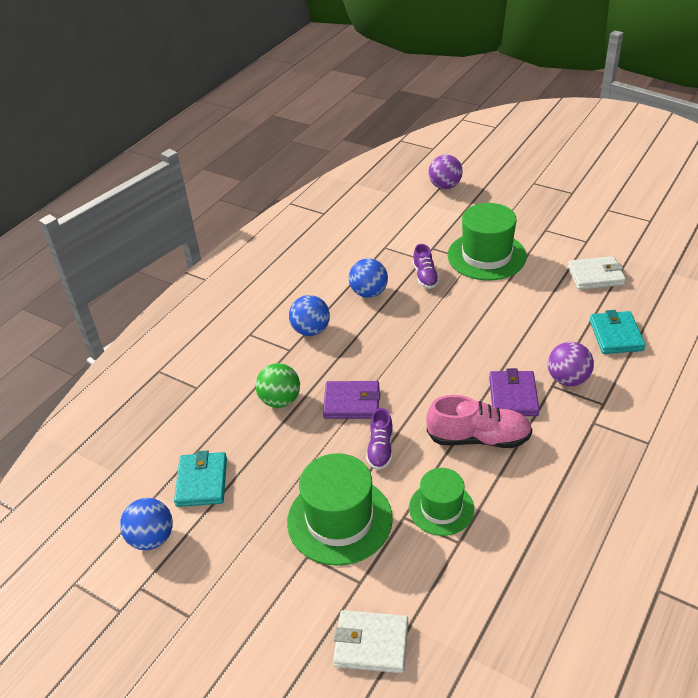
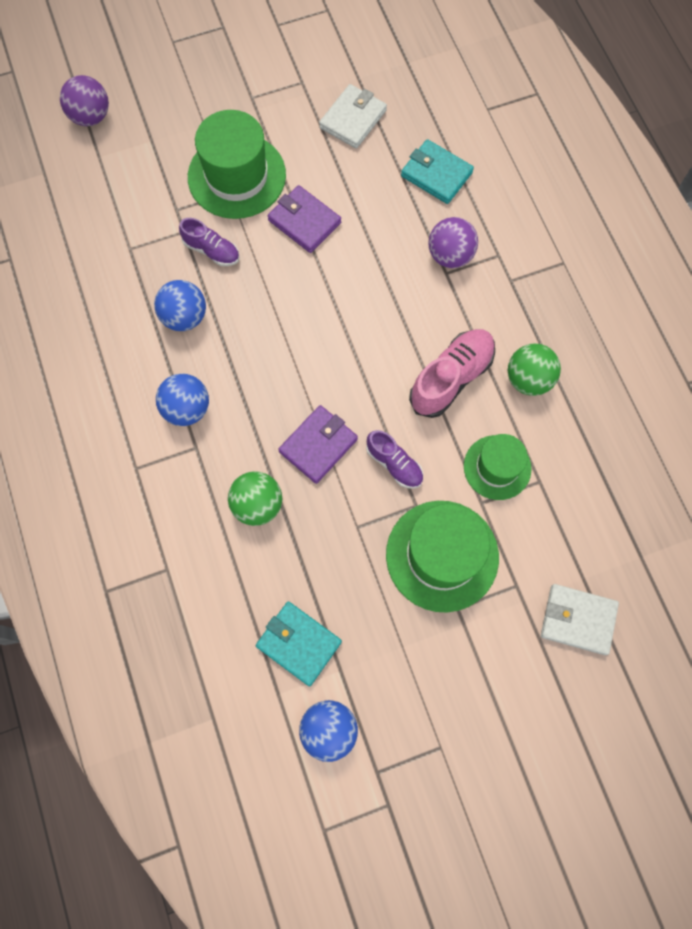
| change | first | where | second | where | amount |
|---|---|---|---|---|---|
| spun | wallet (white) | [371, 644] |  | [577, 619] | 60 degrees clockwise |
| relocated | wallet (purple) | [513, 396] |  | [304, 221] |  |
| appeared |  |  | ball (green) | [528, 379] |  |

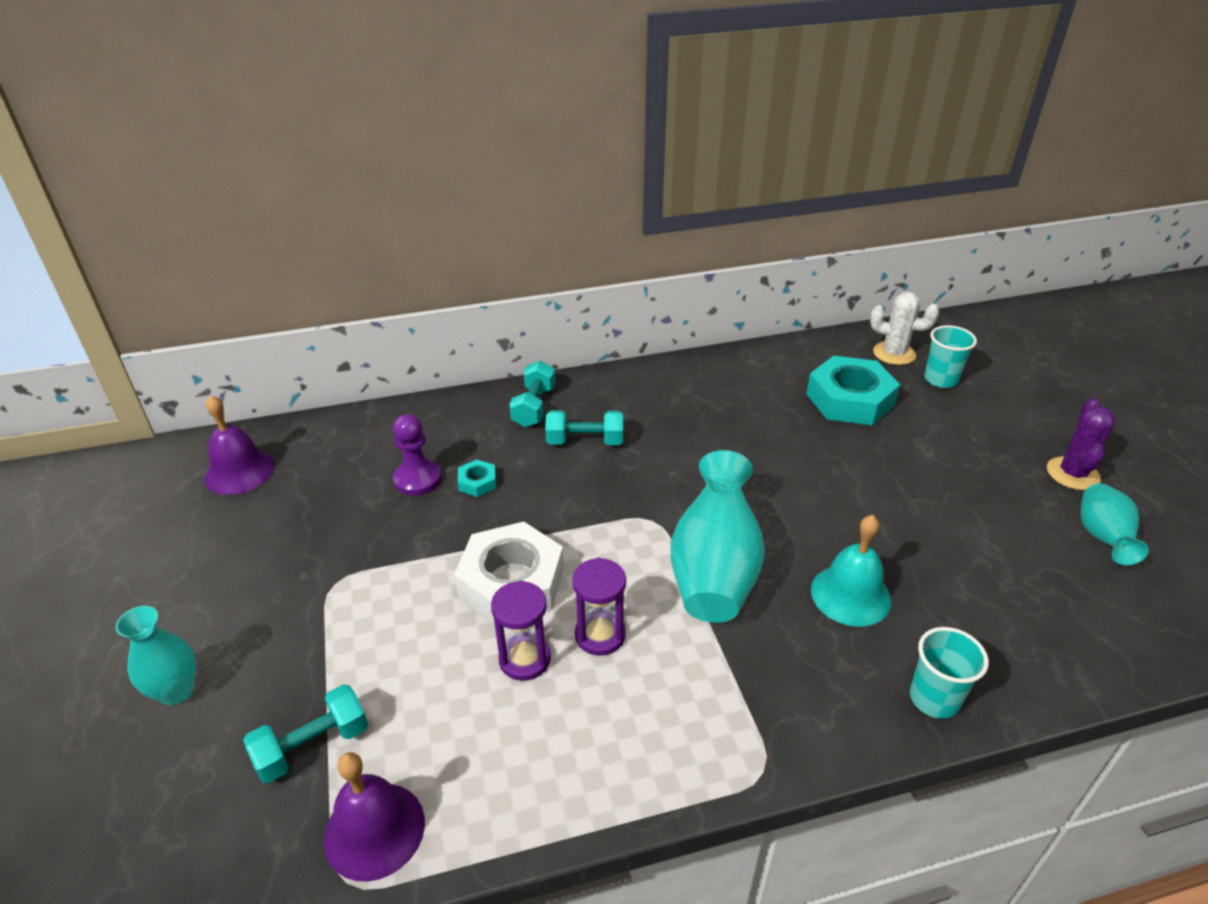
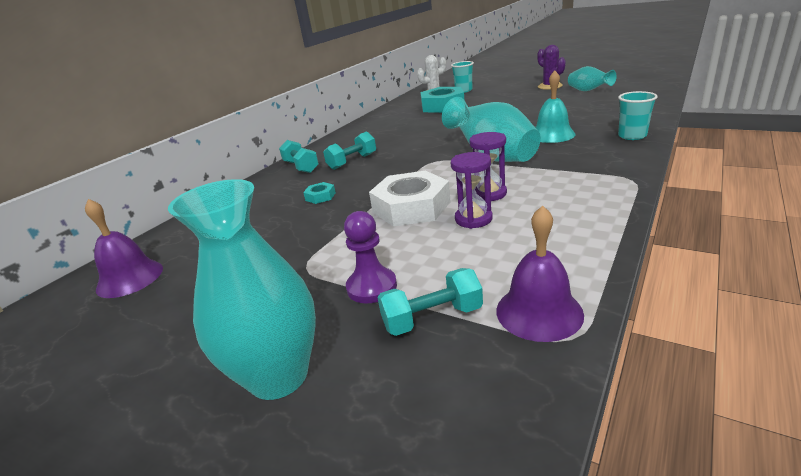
| change | first | where | second | where | amount |
|---|---|---|---|---|---|
| size | vase (turquoise) | [176, 691] |  | [278, 376] | x1.74 |
| spun | dumbbell (turquoise) | [313, 746] |  | [432, 318] | 60 degrees clockwise |
| relocated | pawn (purple) | [417, 479] |  | [372, 287] |  |

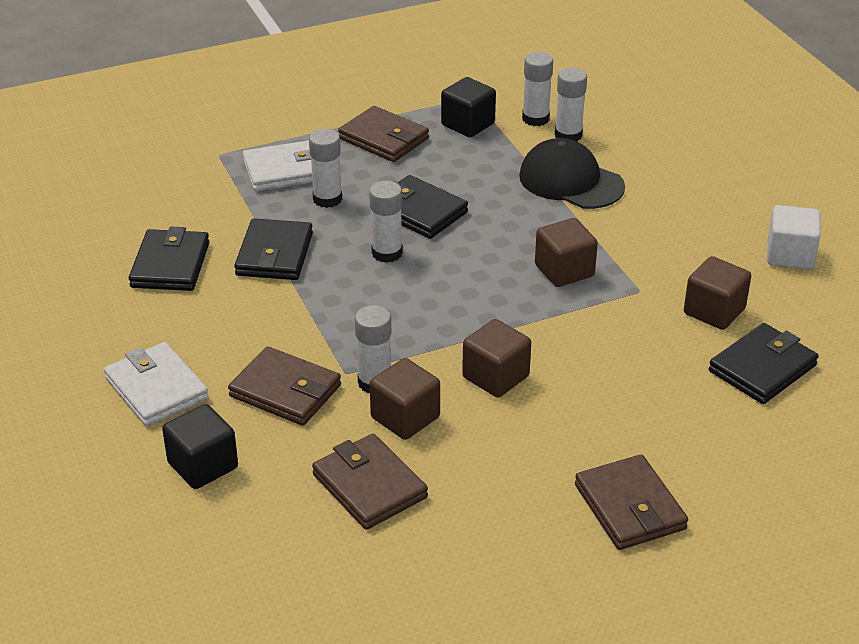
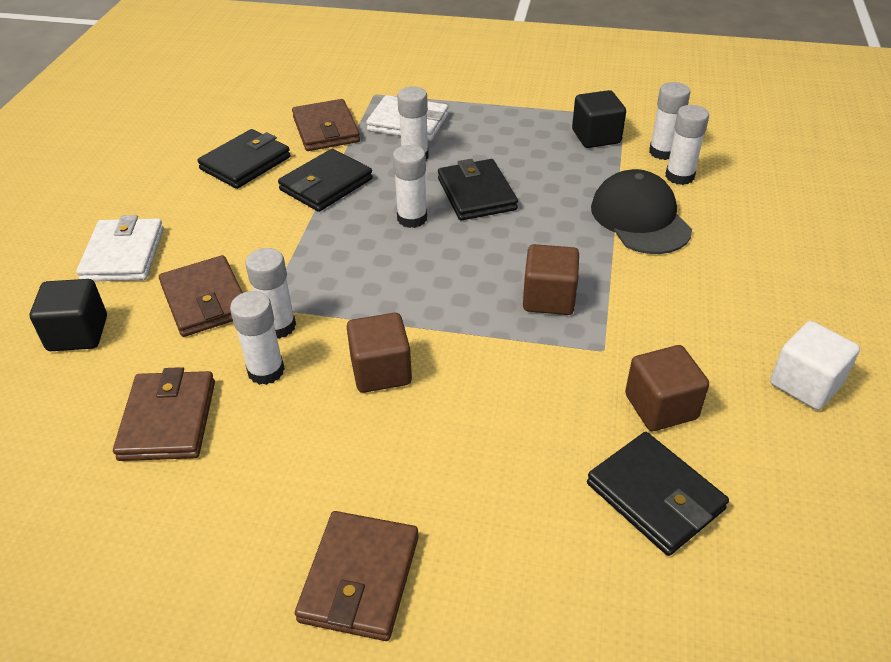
| change | first | where | second | where | amount |
|---|---|---|---|---|---|
| relocated | wallet (brown) | [383, 139] |  | [326, 130] |  |
| exchanged | cube (brown) | [405, 417] | glue stick (white) | [266, 371] |  |
| spun | wallet (black) | [762, 368] |  | [655, 496] | 60 degrees clockwise |

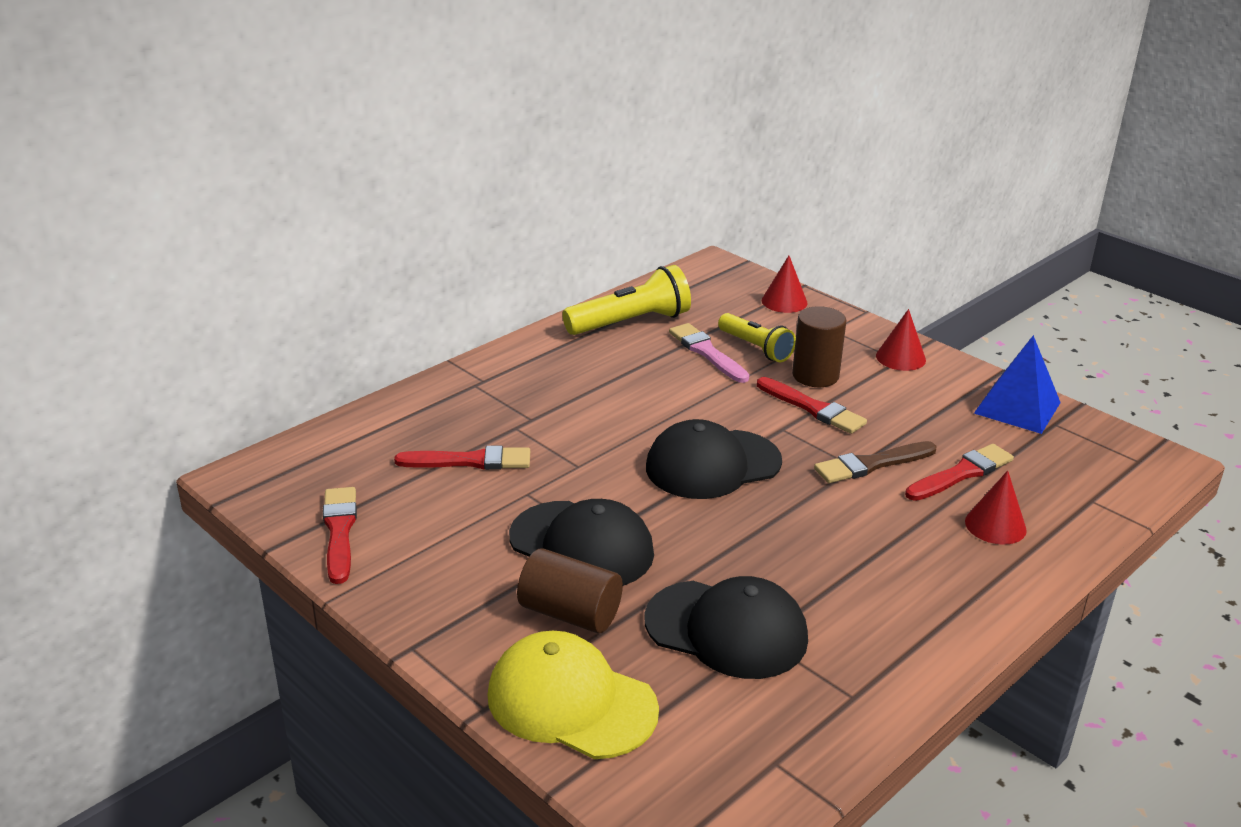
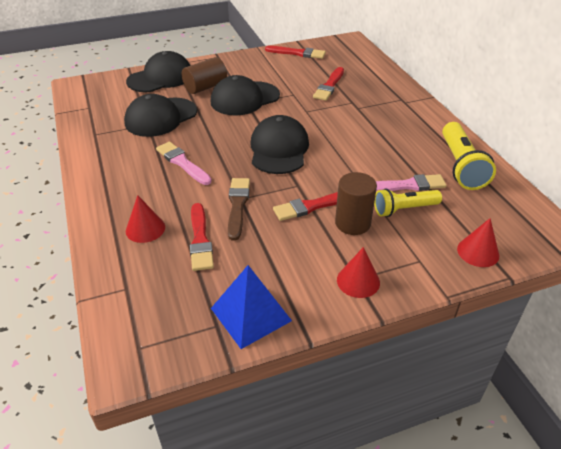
| change | first | where | second | where | amount |
|---|---|---|---|---|---|
| colour | cap (yellow) | [571, 702] | cap (black) | [160, 78] |  |
| appeared |  |  | brush (pink) | [182, 163] |  |

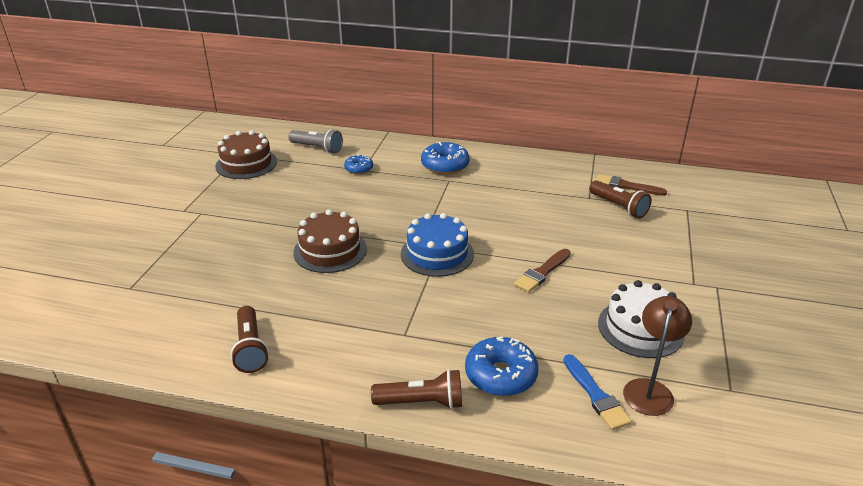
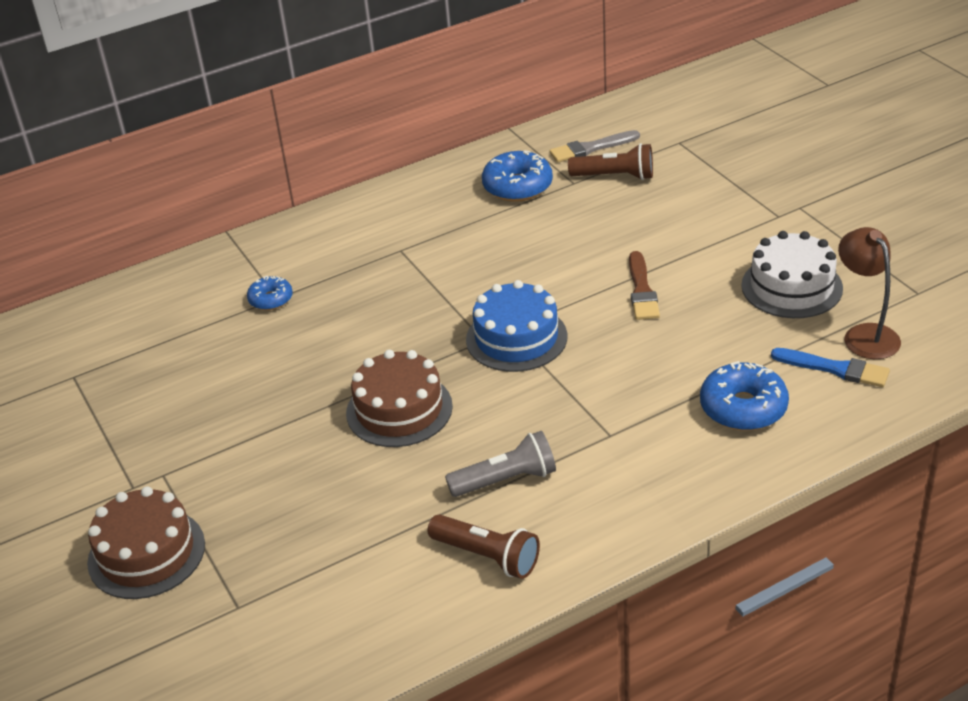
| change | first | where | second | where | amount |
|---|---|---|---|---|---|
| relocated | cake (brown) | [246, 164] |  | [146, 553] |  |
| relocated | flashlight (grey) | [317, 148] |  | [506, 480] |  |
| missing | flashlight (brown) | [422, 402] |  |  |  |
| relocated | donut (blue) | [445, 165] |  | [517, 186] |  |
| colour | brush (brown) | [626, 186] | brush (grey) | [591, 148] |  |

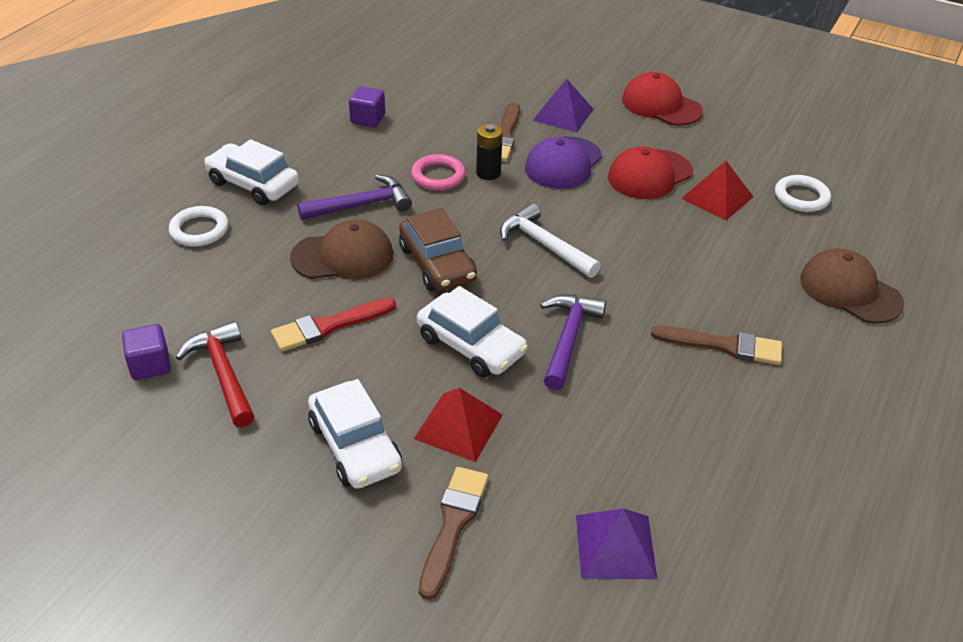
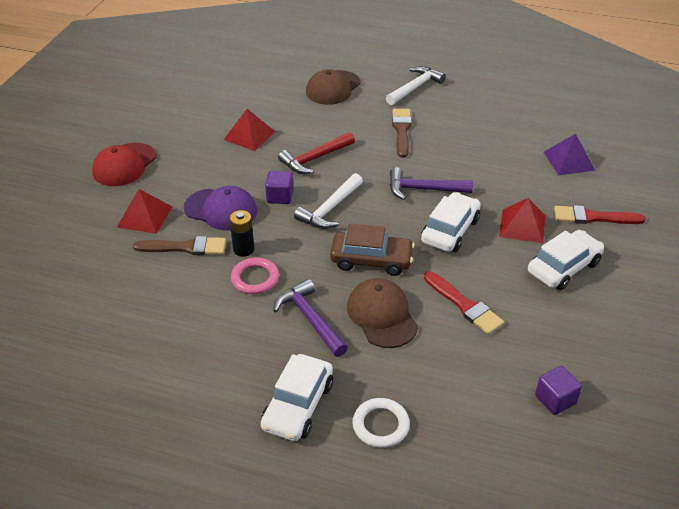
| change | first | where | second | where | amount |
|---|---|---|---|---|---|
| relocated | hammer (red) | [223, 374] |  | [315, 159] |  |
| relocated | cube (purple) | [368, 119] |  | [280, 197] |  |
| spun | car (brown) | [437, 264] |  | [371, 260] | 45 degrees clockwise |
| colour | brush (brown) | [453, 525] | brush (red) | [593, 217] |  |
| colour | pyramid (purple) | [563, 114] | pyramid (red) | [145, 216] |  |
| missing | cap (red) | [649, 175] |  |  |  |
| missing | ring (white) | [801, 197] |  |  |  |
| appeared |  |  | hammer (white) | [415, 87] |  |

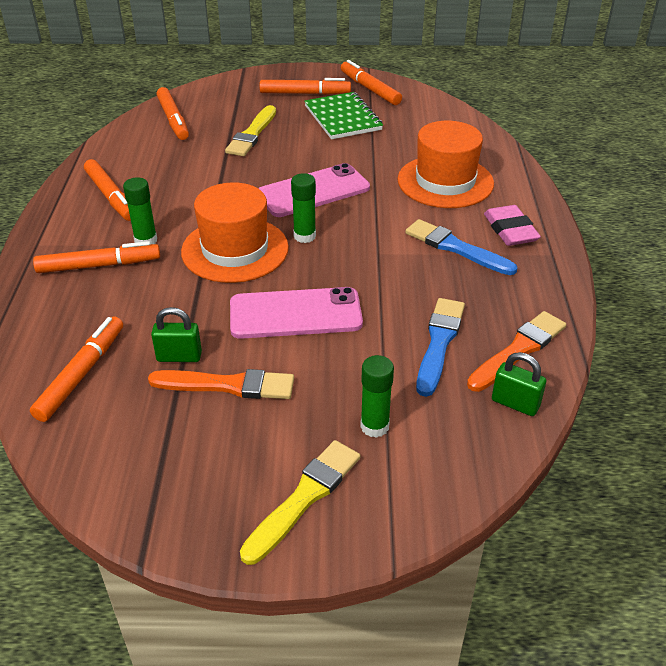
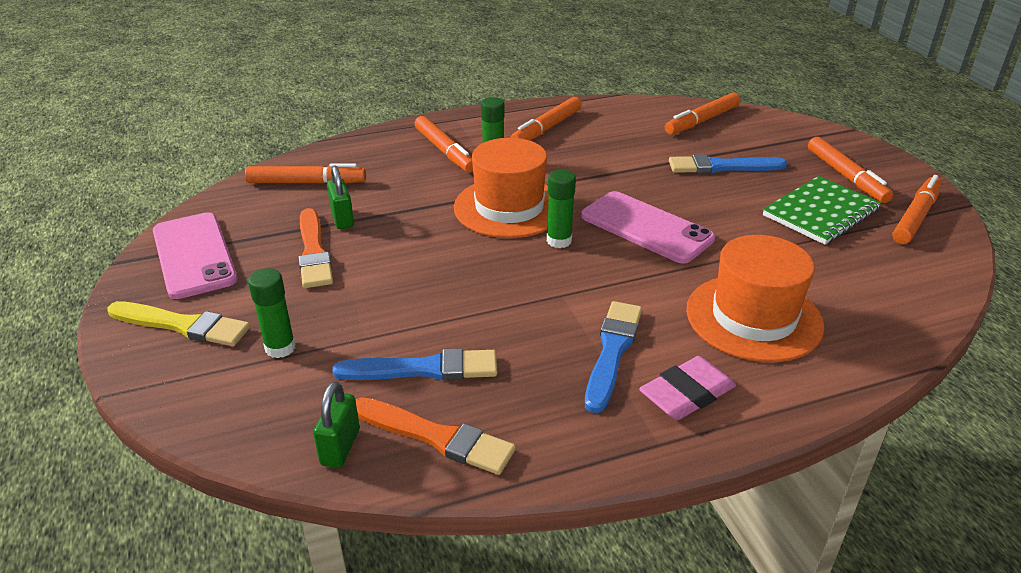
| change | first | where | second | where | amount |
|---|---|---|---|---|---|
| colour | brush (yellow) | [252, 134] | brush (blue) | [722, 167] |  |
| relocated | phone (pink) | [295, 314] |  | [194, 255] |  |

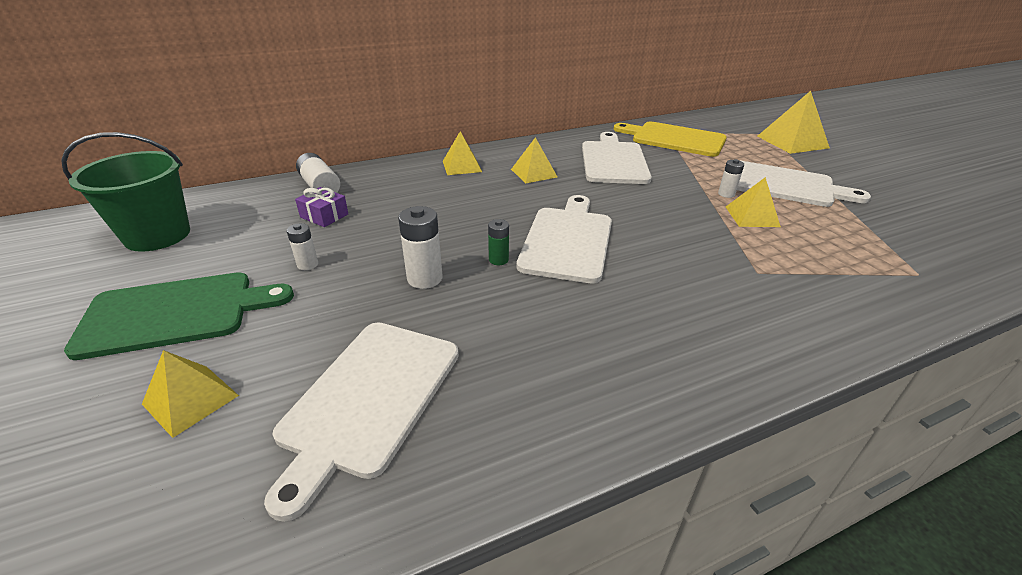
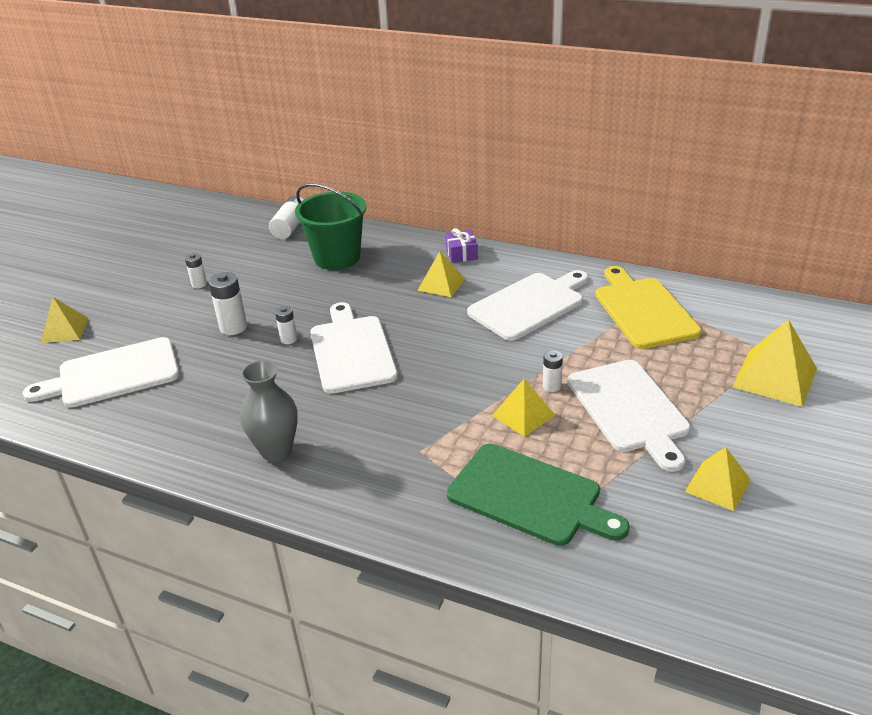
| change | first | where | second | where | amount |
|---|---|---|---|---|---|
| relocated | bucket (green) | [157, 235] |  | [337, 258] |  |
| relocated | cutting board (green) | [176, 313] |  | [529, 496] |  |
| relocated | gift (purple) | [324, 216] |  | [461, 253] |  |
| relocated | pyramid (yellow) | [462, 166] |  | [717, 485] |  |
| colour | battery (green) | [498, 260] | battery (white) | [288, 339] |  |
| spun | cutting board (white) | [567, 240] |  | [351, 351] | 75 degrees counterclockwise |
| appeared |  |  | vase (grey) | [276, 451] |  |

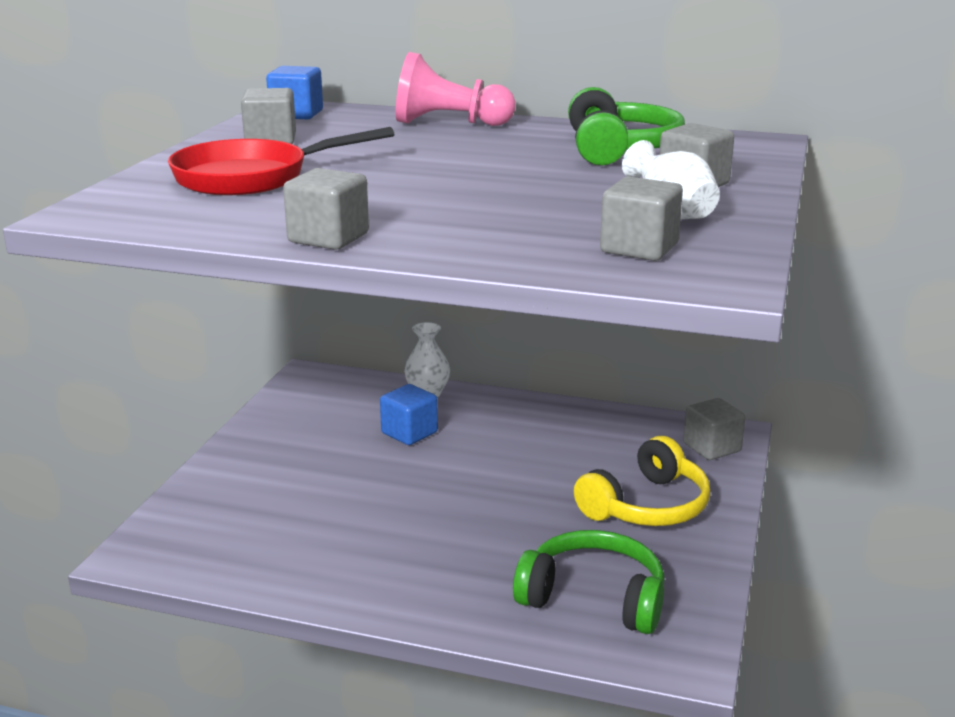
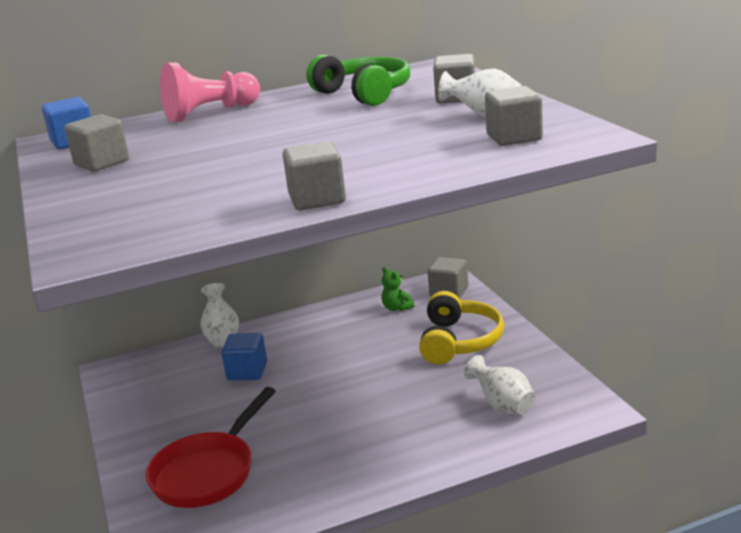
| change | first | where | second | where | amount |
|---|---|---|---|---|---|
| relocated | pan (red) | [252, 178] |  | [208, 472] |  |
| exchanged | headphones (green) | [594, 598] | vase (white) | [502, 405] |  |
| appeared |  |  | teddy bear (green) | [397, 308] |  |

